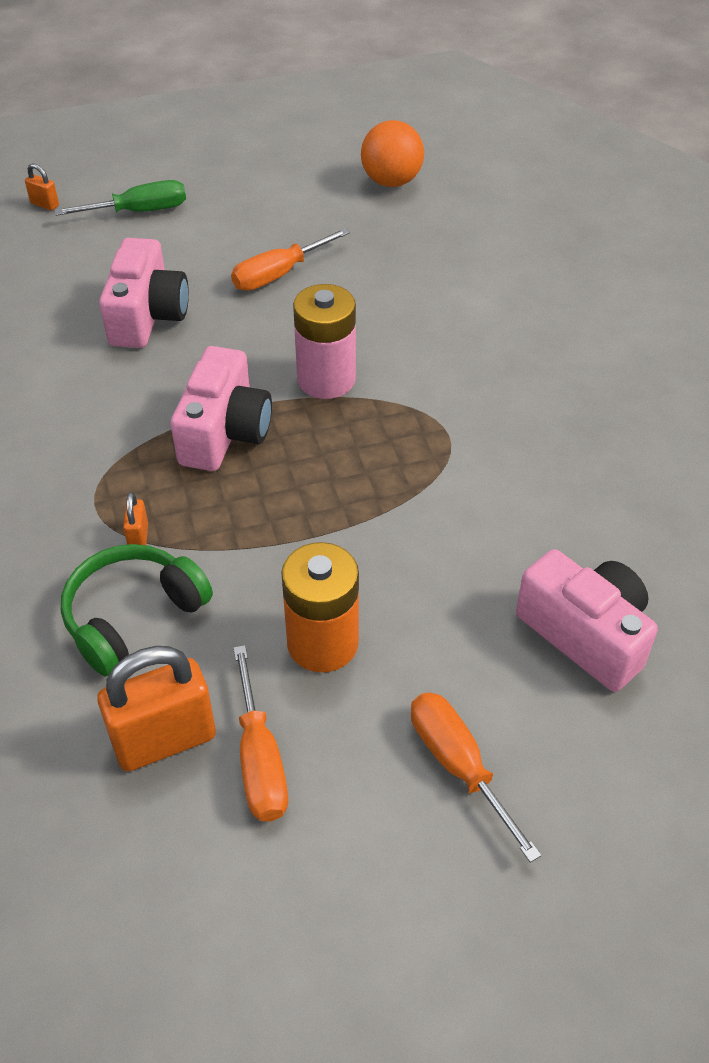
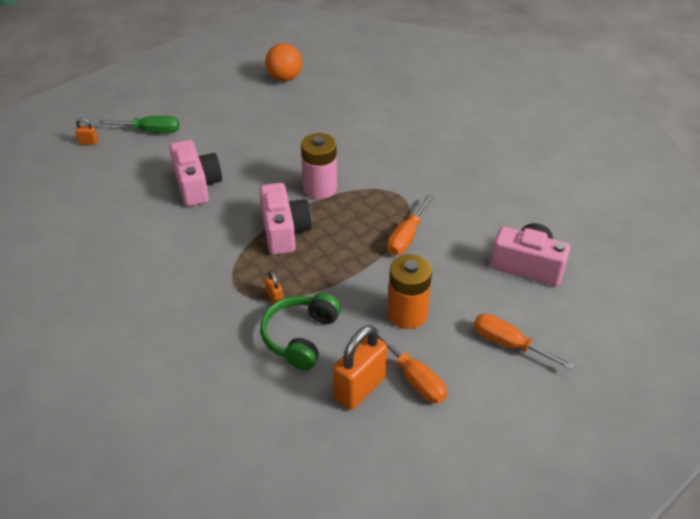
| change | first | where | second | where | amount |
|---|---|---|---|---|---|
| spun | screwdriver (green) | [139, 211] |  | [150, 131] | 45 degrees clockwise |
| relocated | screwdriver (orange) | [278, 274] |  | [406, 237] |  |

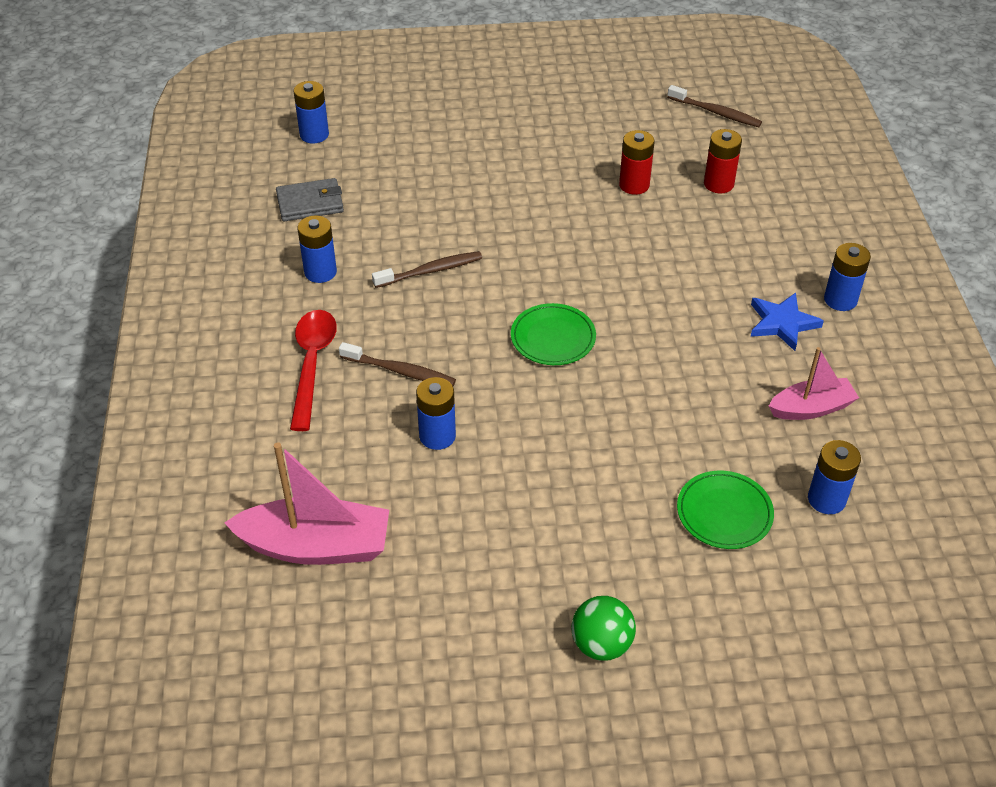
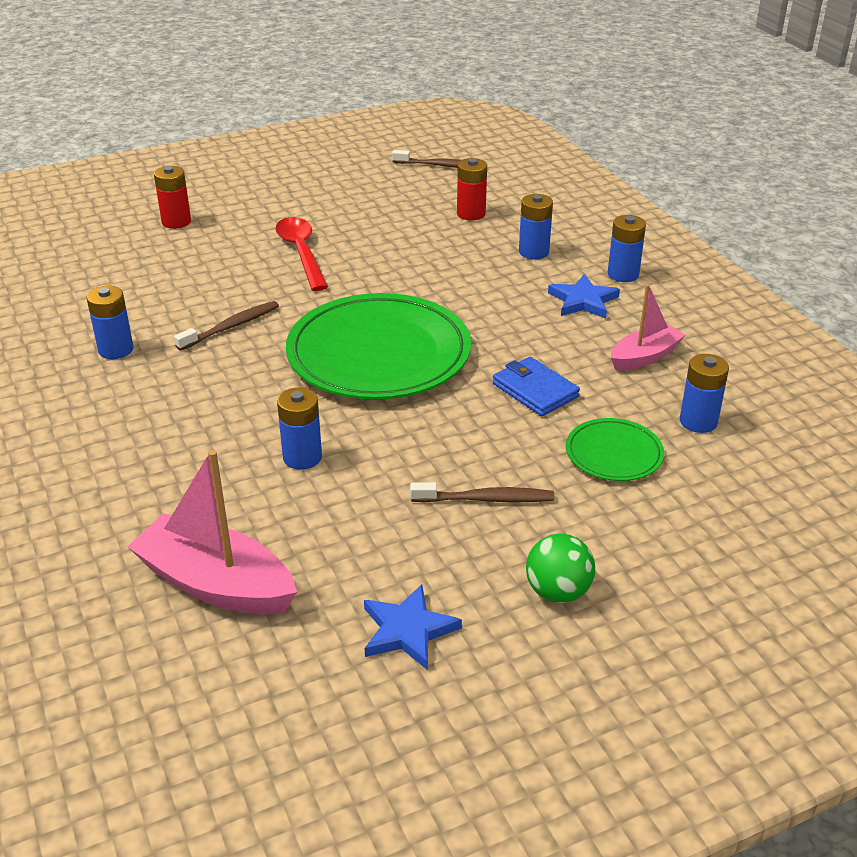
| change | first | where | second | where | amount |
|---|---|---|---|---|---|
| spun | boat (pink) | [316, 546] |  | [216, 584] | 135 degrees counterclockwise |
| missing | wallet (grey) | [310, 203] |  |  |  |
| relocated | spoon (red) | [312, 364] |  | [301, 253] |  |
| relocated | battery (blue) | [314, 135] |  | [533, 252] |  |
| relocated | toothbrush (brown) | [400, 371] |  | [486, 499] |  |
| size | plate (green) | [553, 338] |  | [379, 354] | x2.12 |
| relocated | battery (red) | [634, 185] |  | [176, 222] |  |
| appeared |  |  | star (blue) | [407, 630] |  |
| appeared |  |  | wallet (blue) | [535, 390] |  |

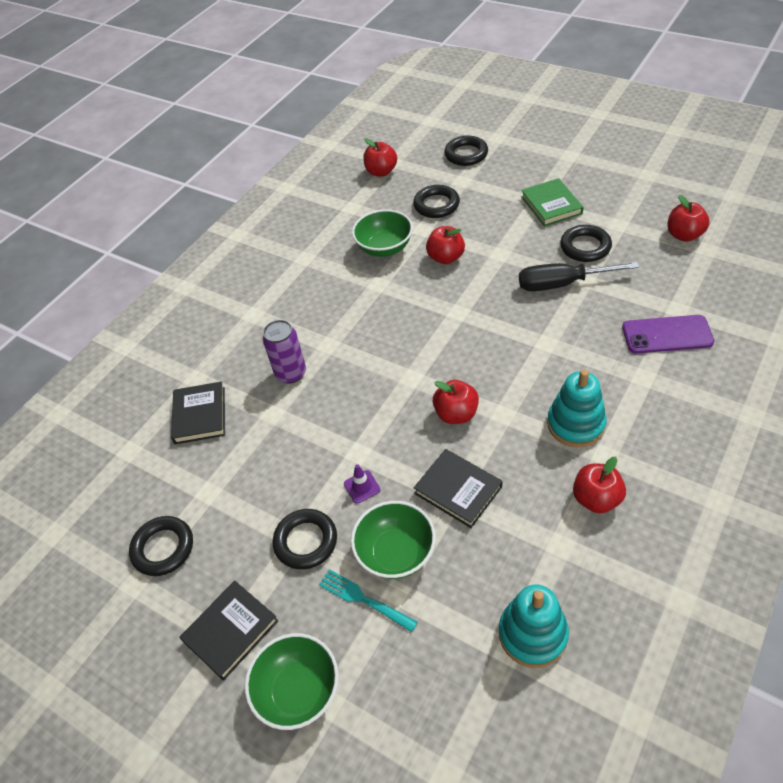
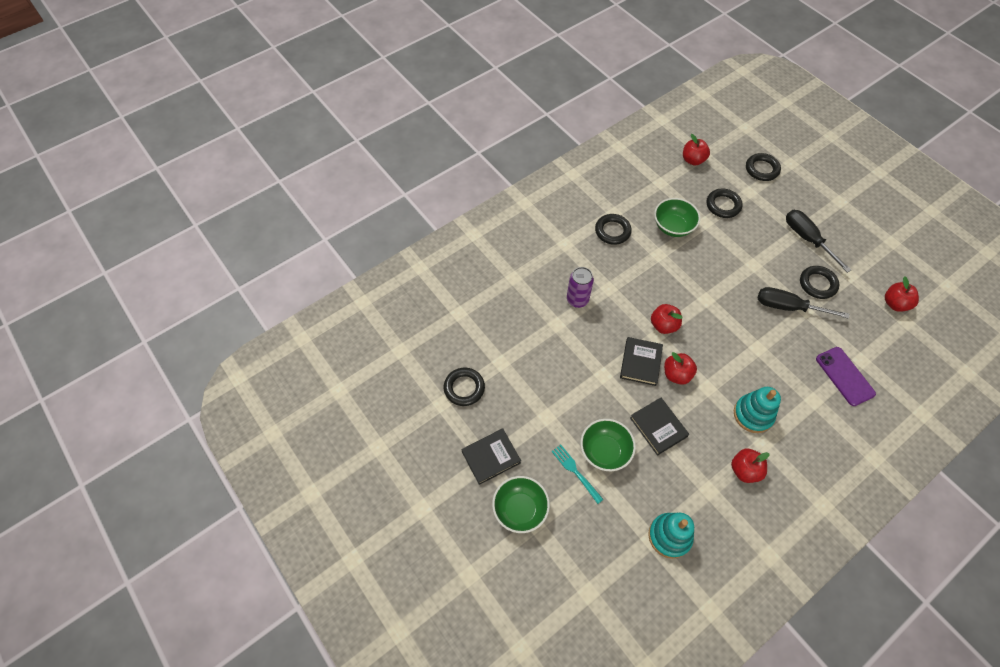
| change | first | where | second | where | amount |
|---|---|---|---|---|---|
| relocated | book (black) | [200, 415] |  | [640, 362] |  |
| relocated | ring (black) | [306, 541] |  | [612, 231] |  |
| missing | traffic cone (purple) | [362, 487] |  |  |  |
| relocated | apple (red) | [446, 257] |  | [663, 325] |  |
| exchanged | book (green) | [551, 205] | screwdriver (black) | [807, 239] |  |
| spun | phone (purple) | [667, 334] |  | [844, 376] | 45 degrees clockwise |

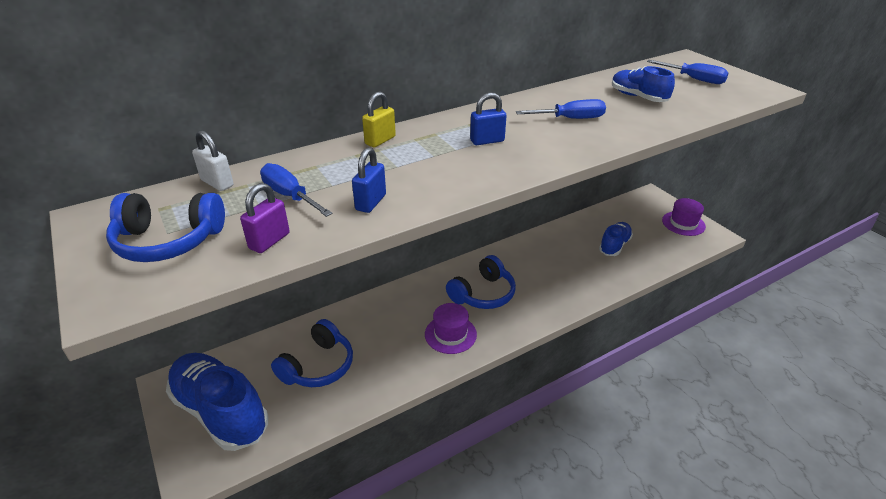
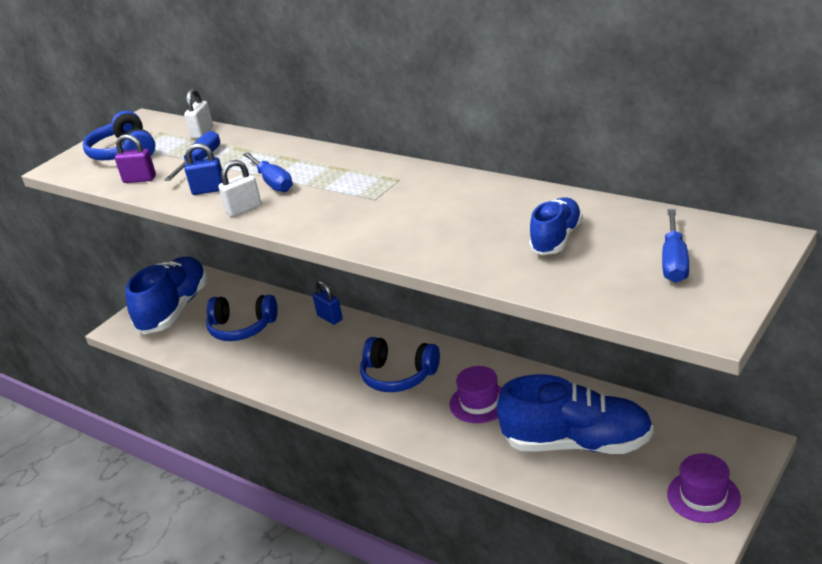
| change | first | where | second | where | amount |
|---|---|---|---|---|---|
| missing | padlock (yellow) | [380, 140] |  |  |  |
| relocated | hat (purple) | [450, 334] |  | [479, 403] |  |
| relocated | padlock (blue) | [487, 141] |  | [330, 318] |  |
| relocated | screwdriver (blue) | [570, 119] |  | [272, 182] |  |
| size | shoe (blue) | [614, 246] |  | [577, 443] | x1.84 |
| appeared |  |  | padlock (white) | [244, 209] |  |

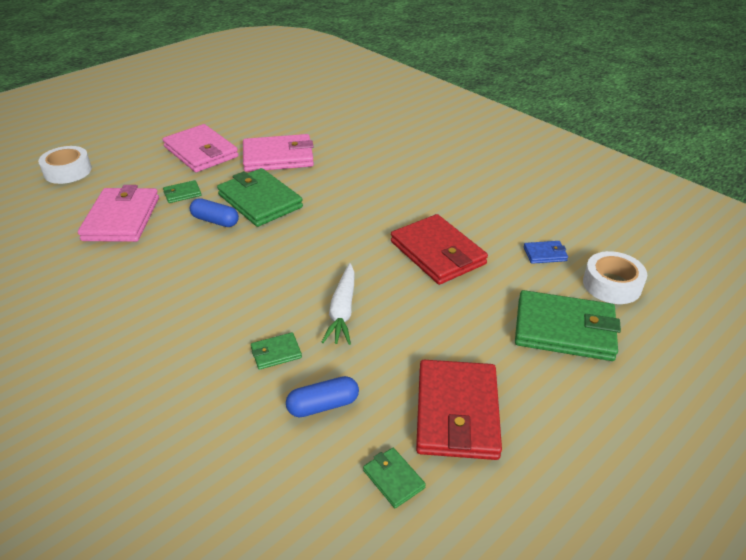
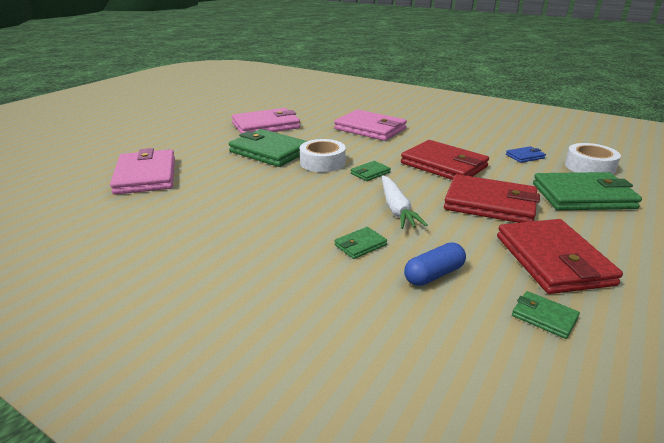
| change | first | where | second | where | amount |
|---|---|---|---|---|---|
| relocated | tape (white) | [68, 171] |  | [322, 162] |  |
| relocated | wallet (pink) | [201, 152] |  | [370, 129] |  |
| relocated | wallet (green) | [182, 194] |  | [370, 173] |  |
| missing | capsule (blue) | [215, 221] |  |  |  |
| appeared |  |  | wallet (red) | [490, 204] |  |

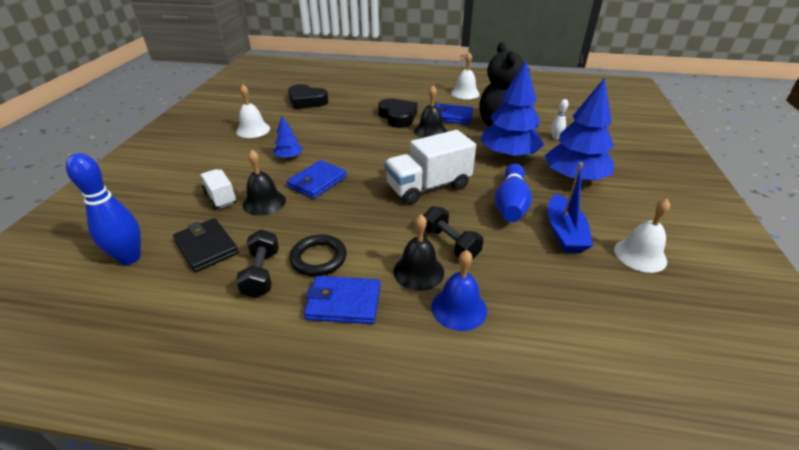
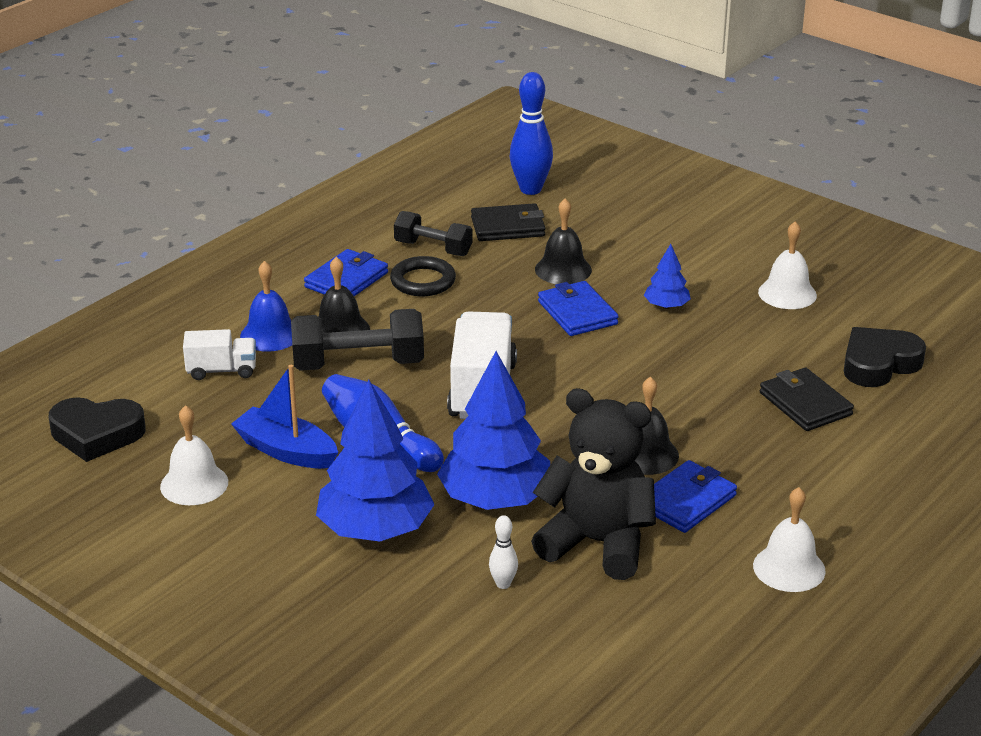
| change | first | where | second | where | amount |
|---|---|---|---|---|---|
| relocated | truck (white) | [220, 198] |  | [222, 370] |  |
| relocated | heart (black) | [398, 117] |  | [96, 434] |  |
| size | dumbbell (black) | [450, 243] |  | [358, 364] | x1.56 |
| appeared |  |  | wallet (black) | [805, 404] |  |

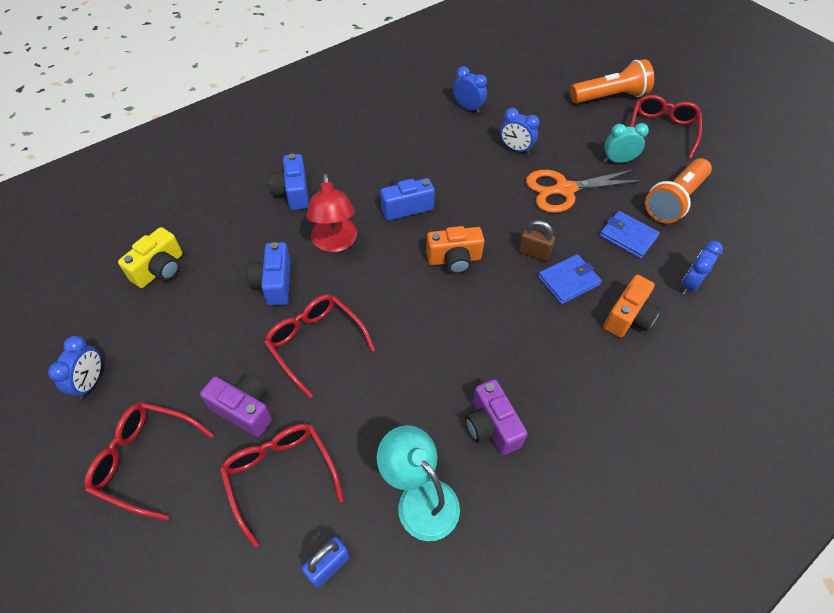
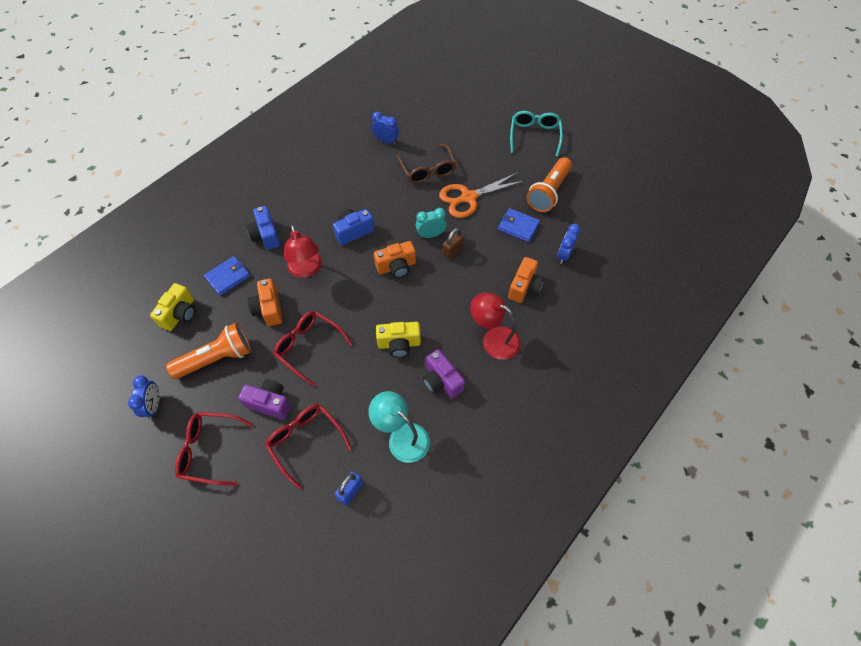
| change | first | where | second | where | amount |
|---|---|---|---|---|---|
| colour | camera (blue) | [274, 283] | camera (orange) | [269, 309] |  |
| exchanged | clock (blue) | [515, 149] | glasses (brown) | [428, 170] |  |
| spun | padlock (brown) | [533, 252] |  | [453, 251] | 60 degrees counterclockwise |
| relocated | wallet (blue) | [568, 281] |  | [228, 277] |  |
| relocated | flashlight (orange) | [609, 97] |  | [217, 358] |  |
| relocated | clock (turquoise) | [618, 160] |  | [431, 235] |  |
| colour | glasses (red) | [661, 130] | glasses (turquoise) | [534, 136] |  |
| appeared |  |  | camera (yellow) | [399, 344] |  |
| appeared |  |  | lamp (red) | [493, 339] |  |

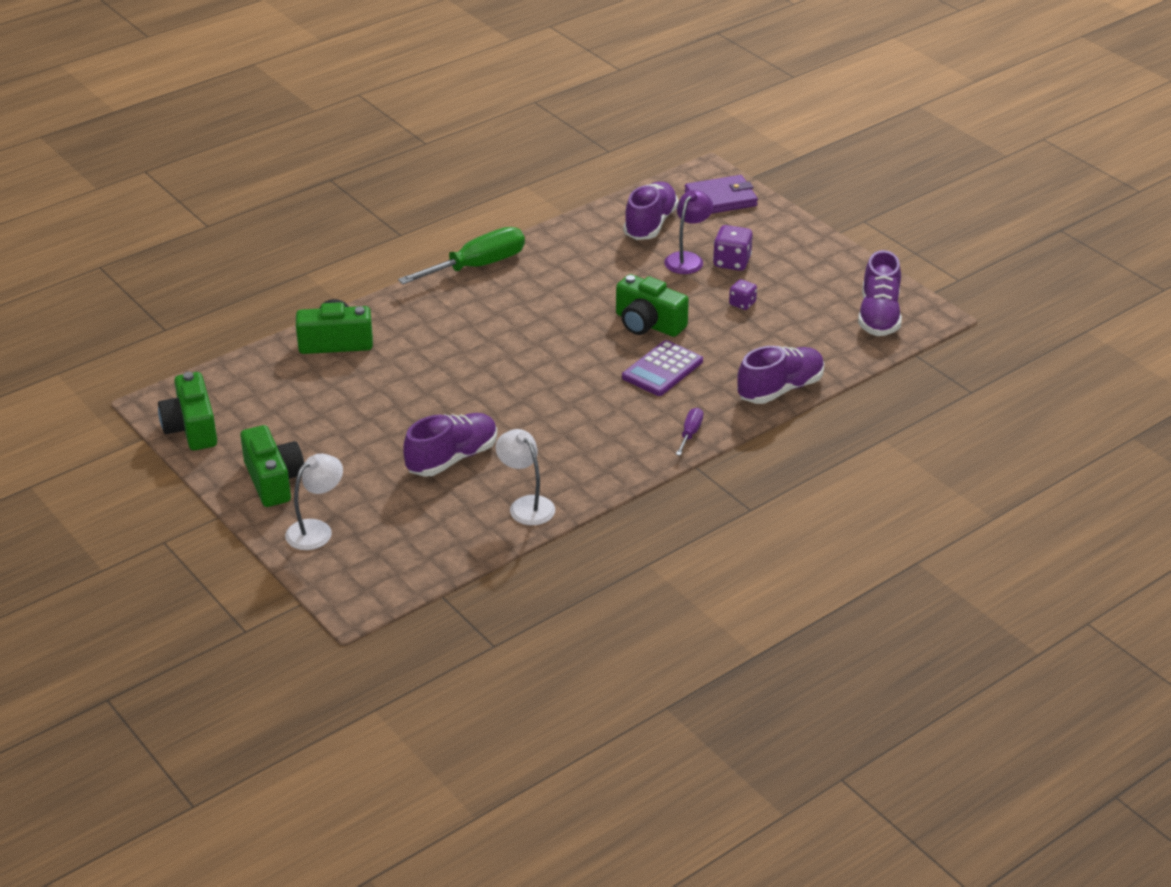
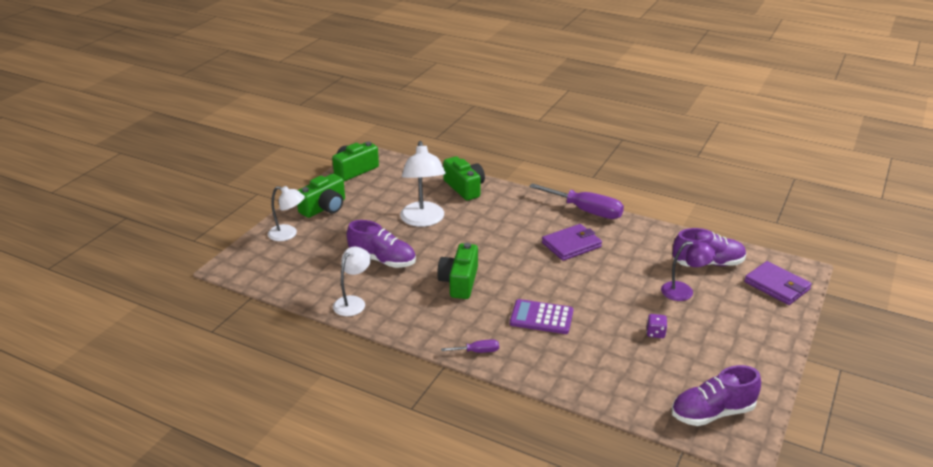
| change | first | where | second | where | amount |
|---|---|---|---|---|---|
| colour | screwdriver (green) | [477, 266] | screwdriver (purple) | [586, 211] |  |
| relocated | camera (green) | [648, 324] |  | [459, 282] |  |
| missing | dice (purple) | [732, 262] |  |  |  |
| missing | shoe (purple) | [780, 389] |  |  |  |
| appeared |  |  | lamp (white) | [423, 220] |  |
| appeared |  |  | wallet (purple) | [571, 245] |  |

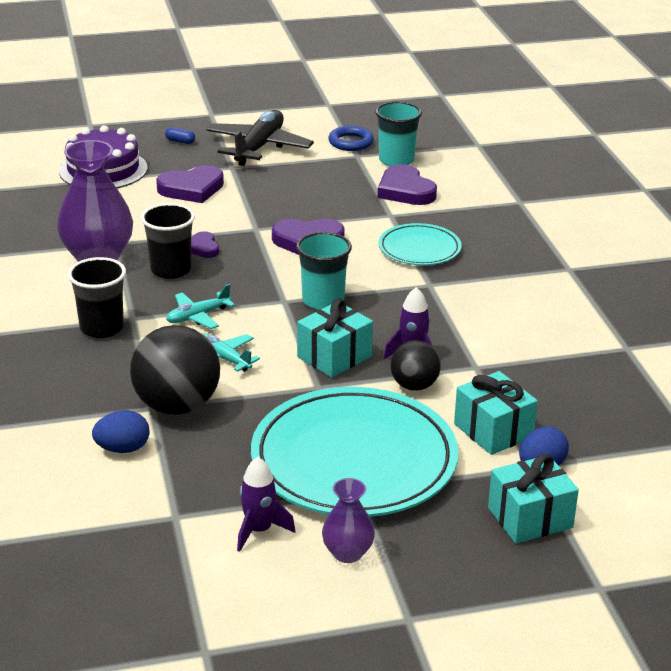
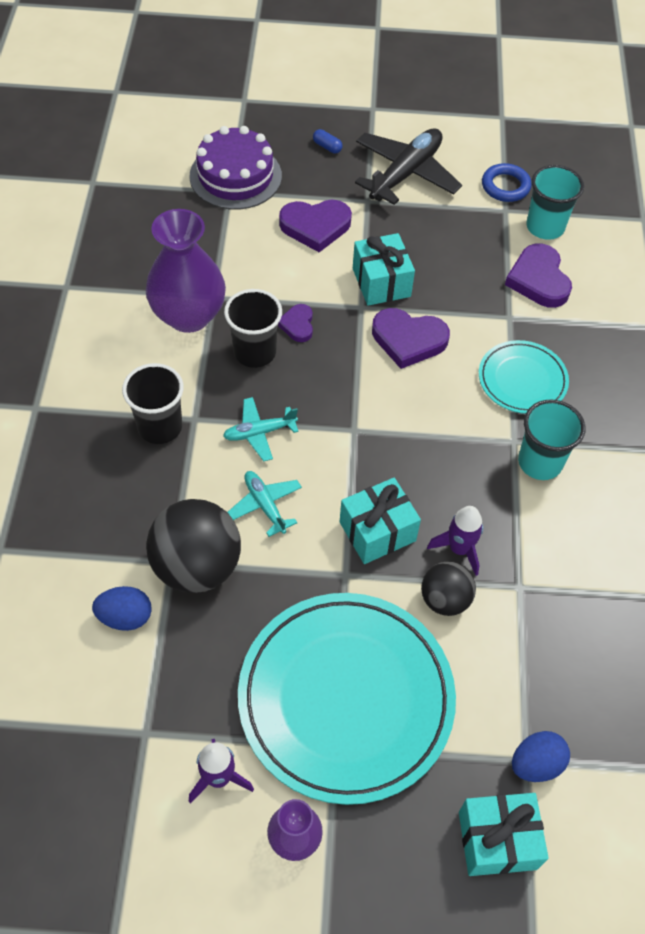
| change | first | where | second | where | amount |
|---|---|---|---|---|---|
| relocated | cup (turquoise) | [323, 300] |  | [540, 462] |  |
| relocated | gift (turquoise) | [493, 430] |  | [381, 282] |  |

